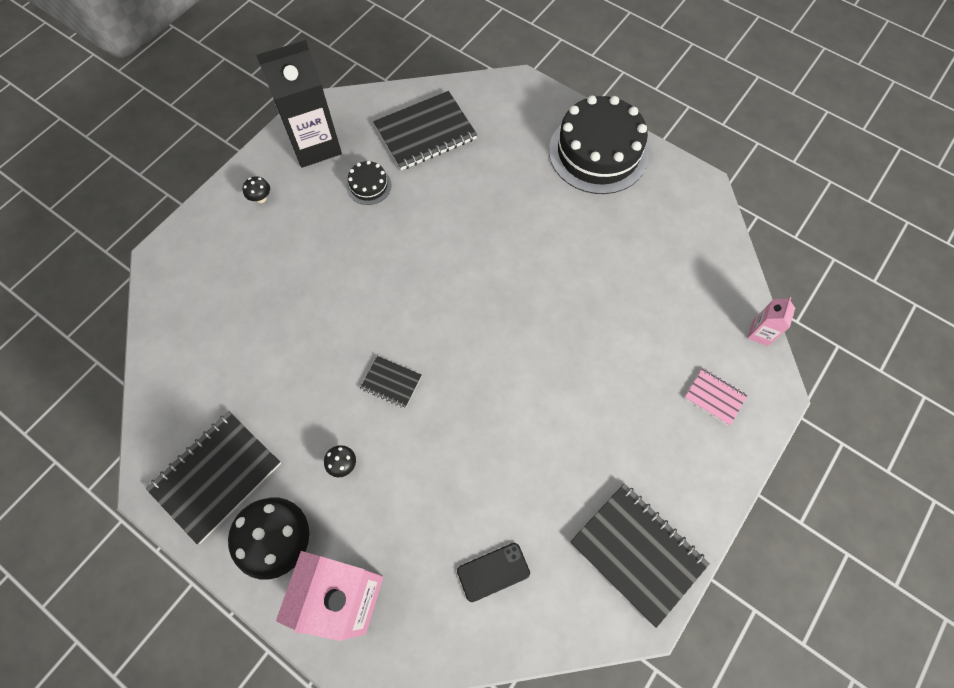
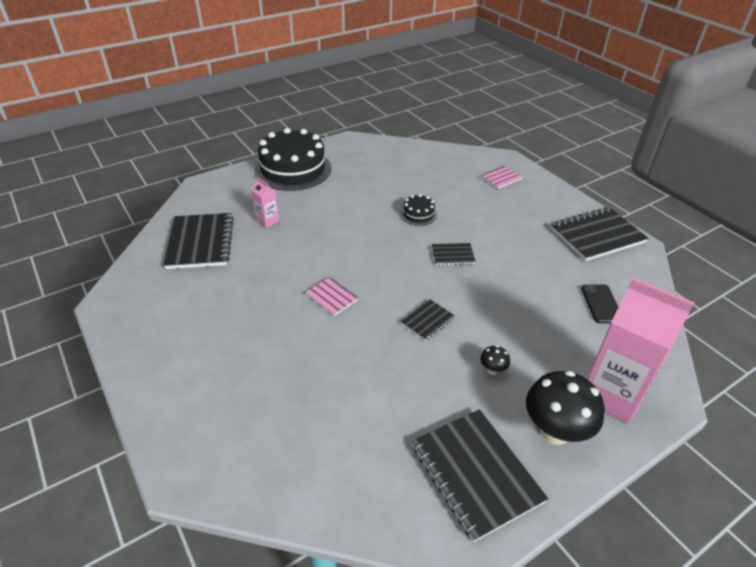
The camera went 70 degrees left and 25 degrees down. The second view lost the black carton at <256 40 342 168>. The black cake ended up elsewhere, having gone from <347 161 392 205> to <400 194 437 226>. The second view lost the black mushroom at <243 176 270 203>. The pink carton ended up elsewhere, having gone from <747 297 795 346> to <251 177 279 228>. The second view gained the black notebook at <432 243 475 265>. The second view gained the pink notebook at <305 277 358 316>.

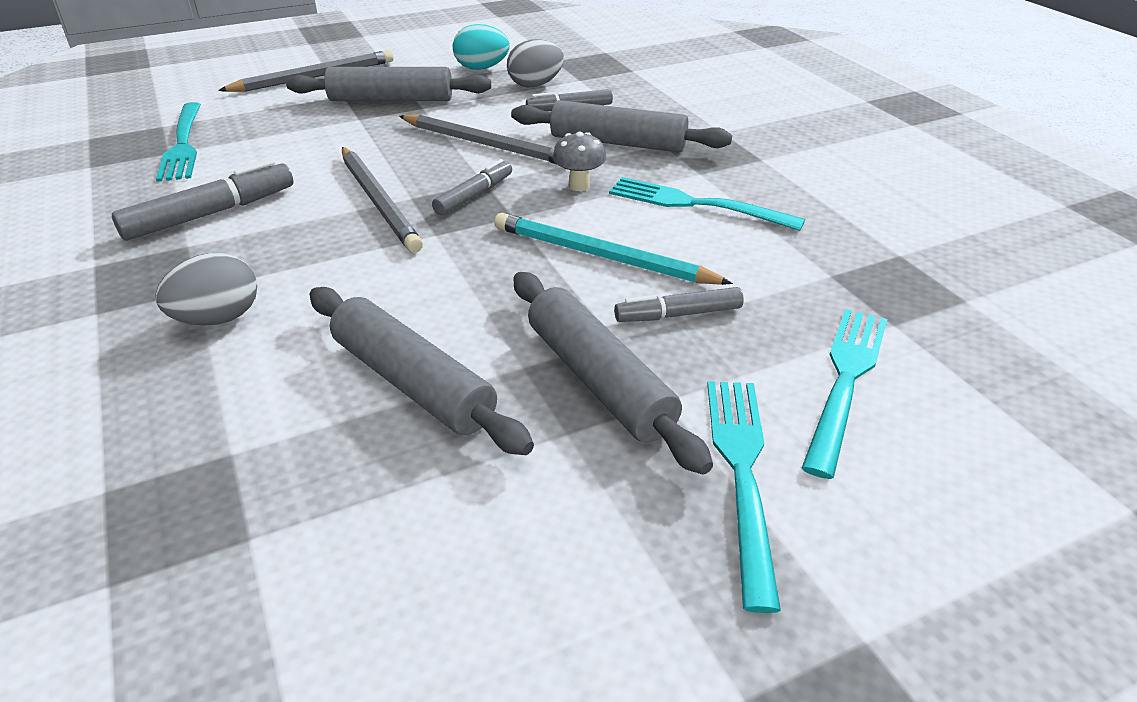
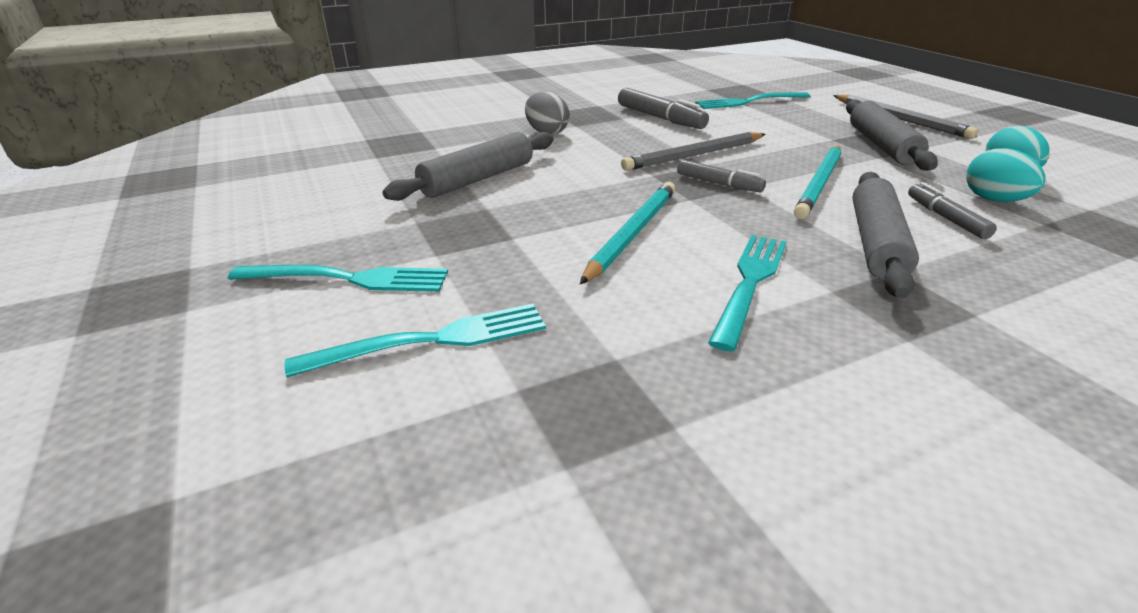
The camera went 90 degrees right and 5 degrees down. What was the grey egg at <507 39 564 87> turned into the turquoise egg at <966 148 1046 202>. What was the grey pencil at <399 115 556 164> turned into the turquoise pencil at <794 145 841 219>. The second view lost the grey mushroom at <553 131 606 191>. The second view lost the grey rolling pin at <513 272 713 475>. The second view lost the grey marker at <614 287 744 322>. The turquoise fork at <802 309 888 479> ended up facing another way, 45 degrees counterclockwise from before.

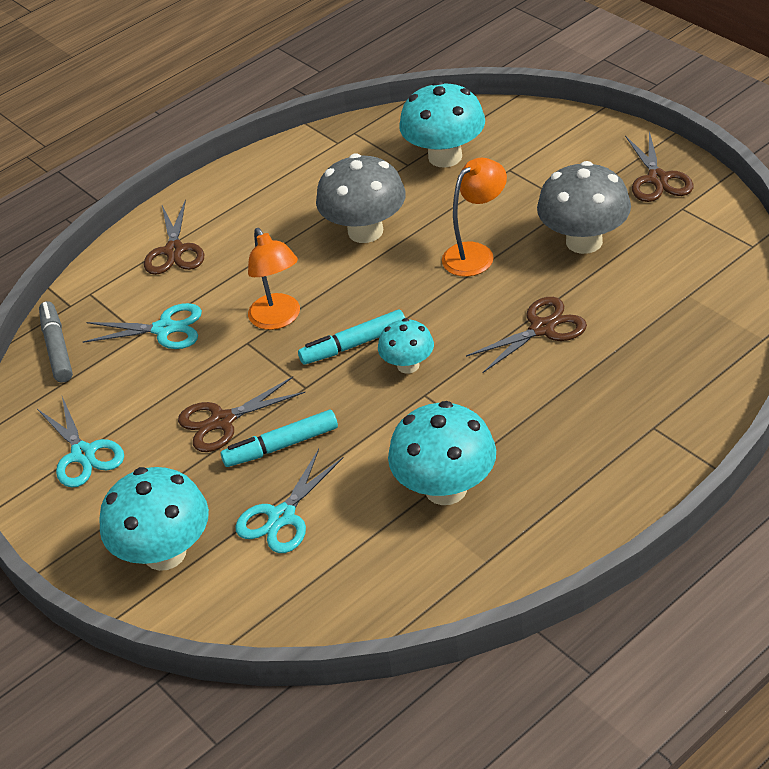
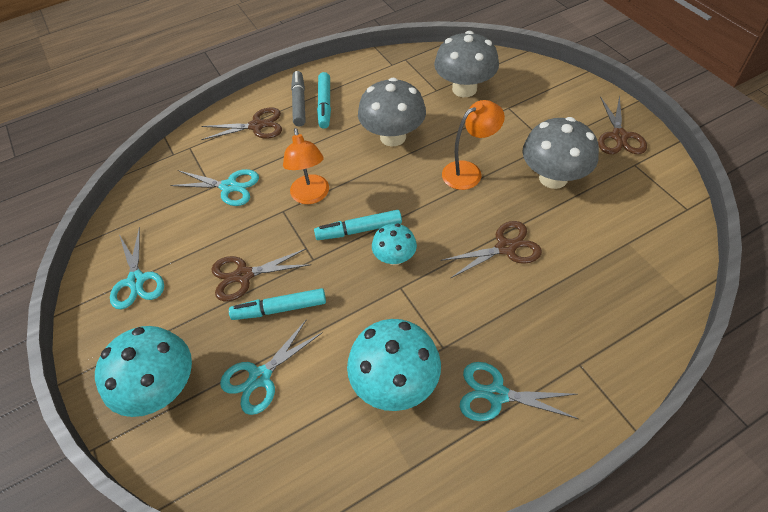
The camera went 10 degrees right and 10 degrees up. What was the turquoise mushroom at <399 81 485 168> turned into the grey mushroom at <434 31 499 97>. The brown scissors at <144 199 204 275> ended up facing another way, 105 degrees counterclockwise from before. The grey marker ended up elsewhere, having gone from <39 301 73 383> to <291 71 306 126>. The second view gained the turquoise marker at <317 72 331 129>. The second view gained the turquoise scissors at <460 362 579 421>.

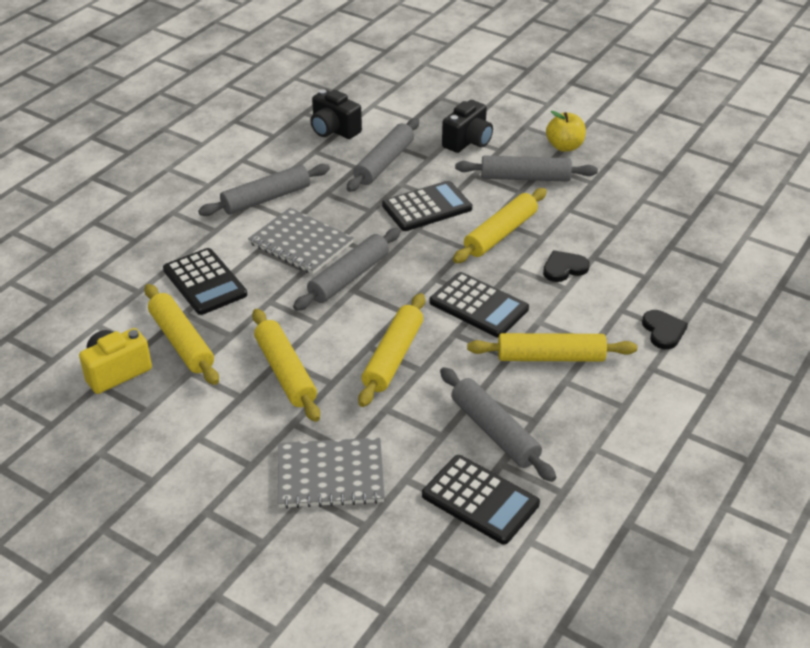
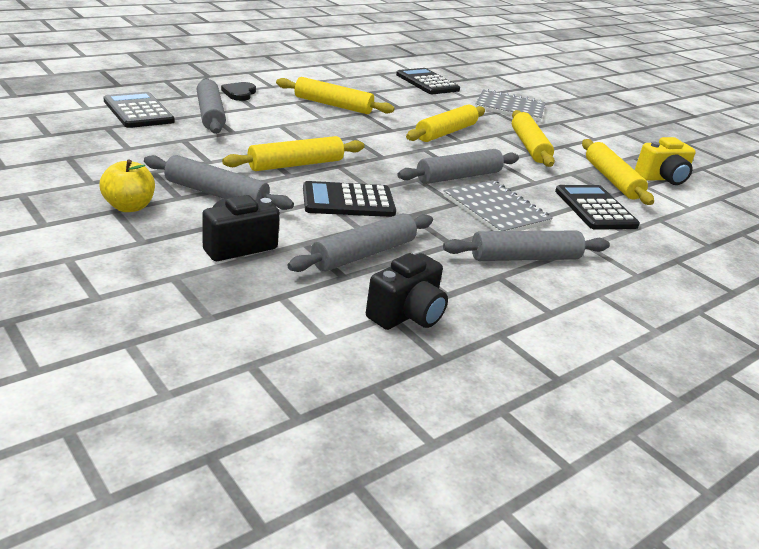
The camera went 165 degrees left and 10 degrees down. The black camera at <310 89 362 139> ended up facing another way, 75 degrees clockwise from before. The second view lost the black heart at <543 250 590 282>. The black calculator ended up elsewhere, having gone from <429 272 529 338> to <103 92 175 128>. The grey rolling pin ended up elsewhere, having gone from <440 367 556 482> to <197 78 226 134>.

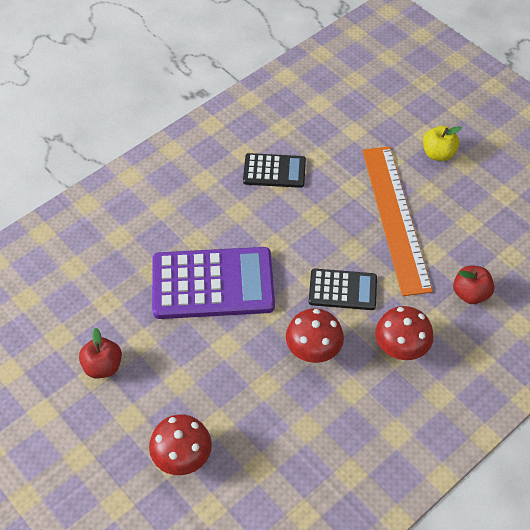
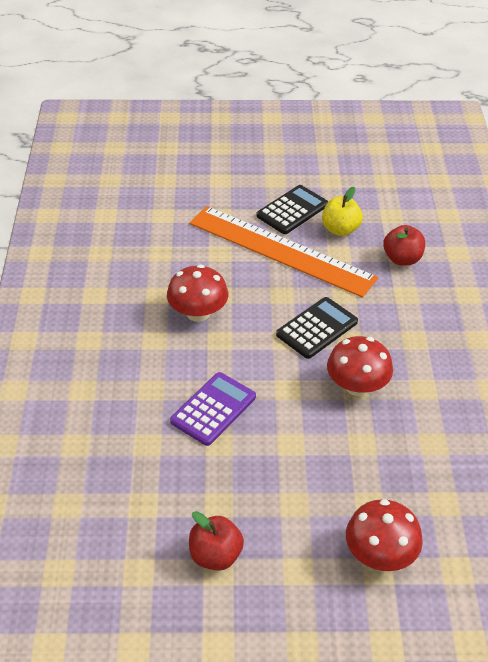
The camera went 50 degrees left and 10 degrees down. The yellow apple ended up elsewhere, having gone from <423 126 462 161> to <322 187 363 236>. The black calculator ended up elsewhere, having gone from <243 153 306 188> to <256 185 328 234>. The size of the purple calculator at <152 247 275 319> changed by a factor of 0.55. The red mushroom ended up elsewhere, having gone from <375 306 434 360> to <167 264 228 322>.

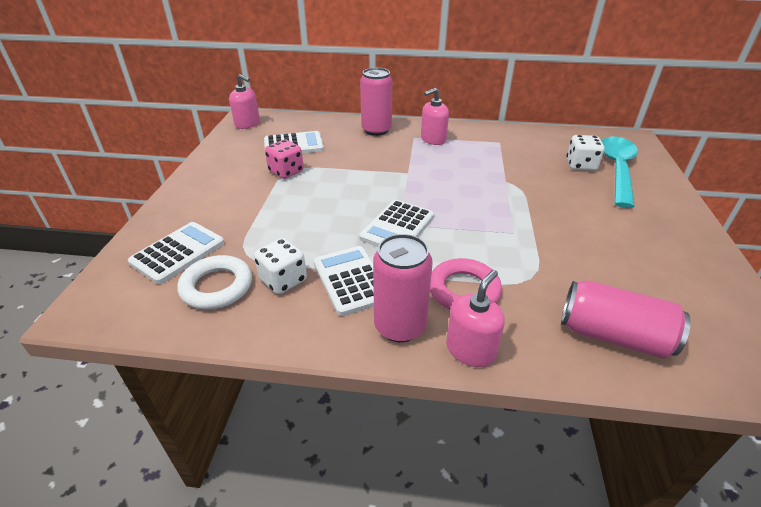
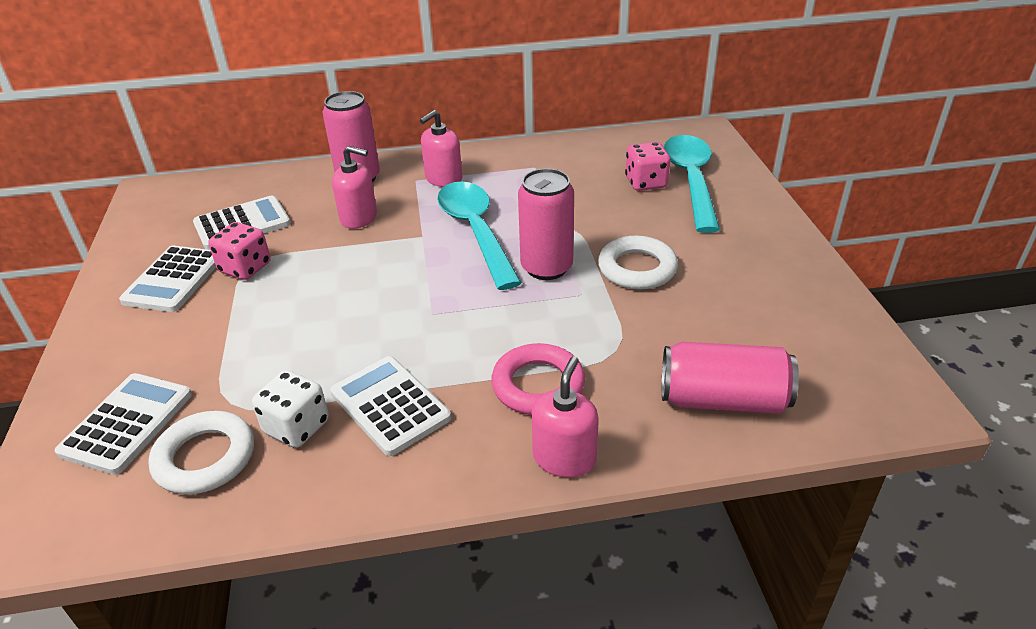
The camera went 15 degrees left and 0 degrees up. The pink soap dispenser ended up elsewhere, having gone from <229 74 260 129> to <332 146 377 229>. What was the white dice at <566 135 605 171> turned into the pink dice at <625 142 671 191>. The white calculator ended up elsewhere, having gone from <359 200 434 247> to <119 246 216 312>. The pink can ended up elsewhere, having gone from <373 234 433 342> to <518 168 574 280>. The second view gained the turquoise spoon at <437 181 522 290>. The second view gained the white ring at <598 236 678 290>.

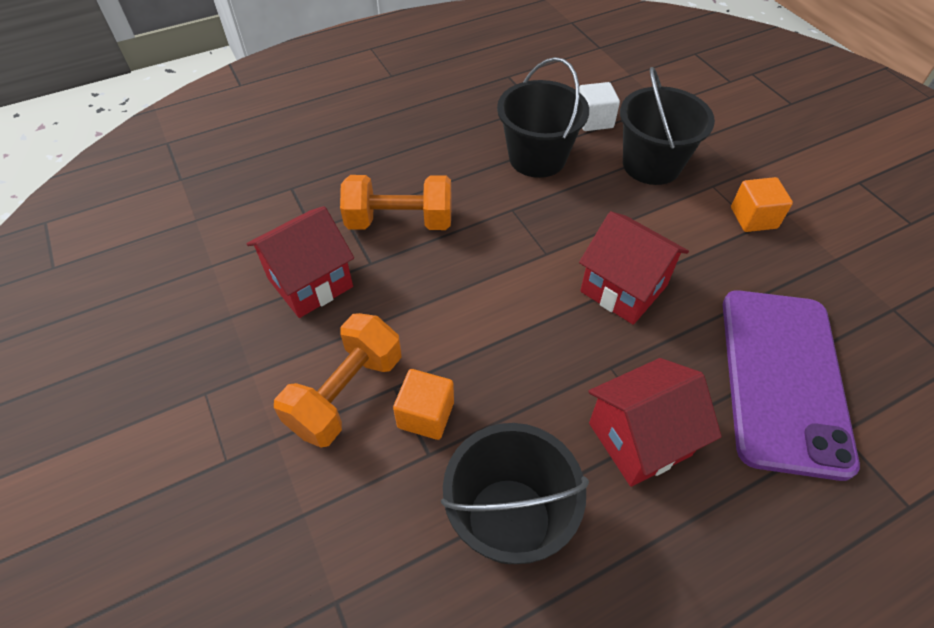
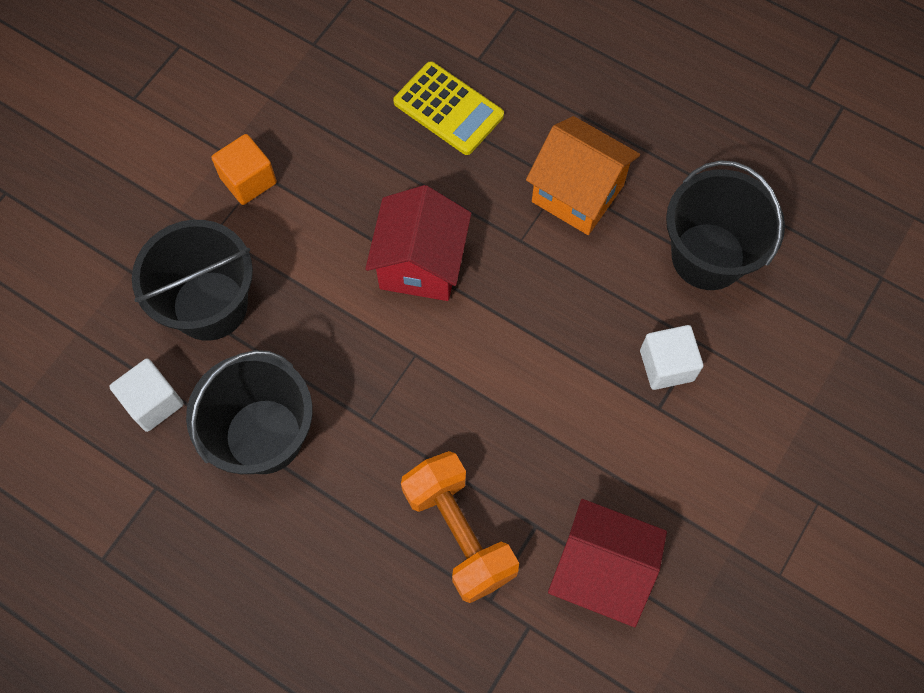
The camera went 120 degrees left and 15 degrees up. Where the purple phone stood at <723 290 860 481>, the yellow calculator came to stand at <393 61 504 155>. The second view lost the orange dumbbell at <274 313 402 447>. What was the red house at <588 358 722 487> turned into the orange house at <526 116 640 235>. What was the orange cube at <393 369 454 440> turned into the white cube at <640 325 703 390>.

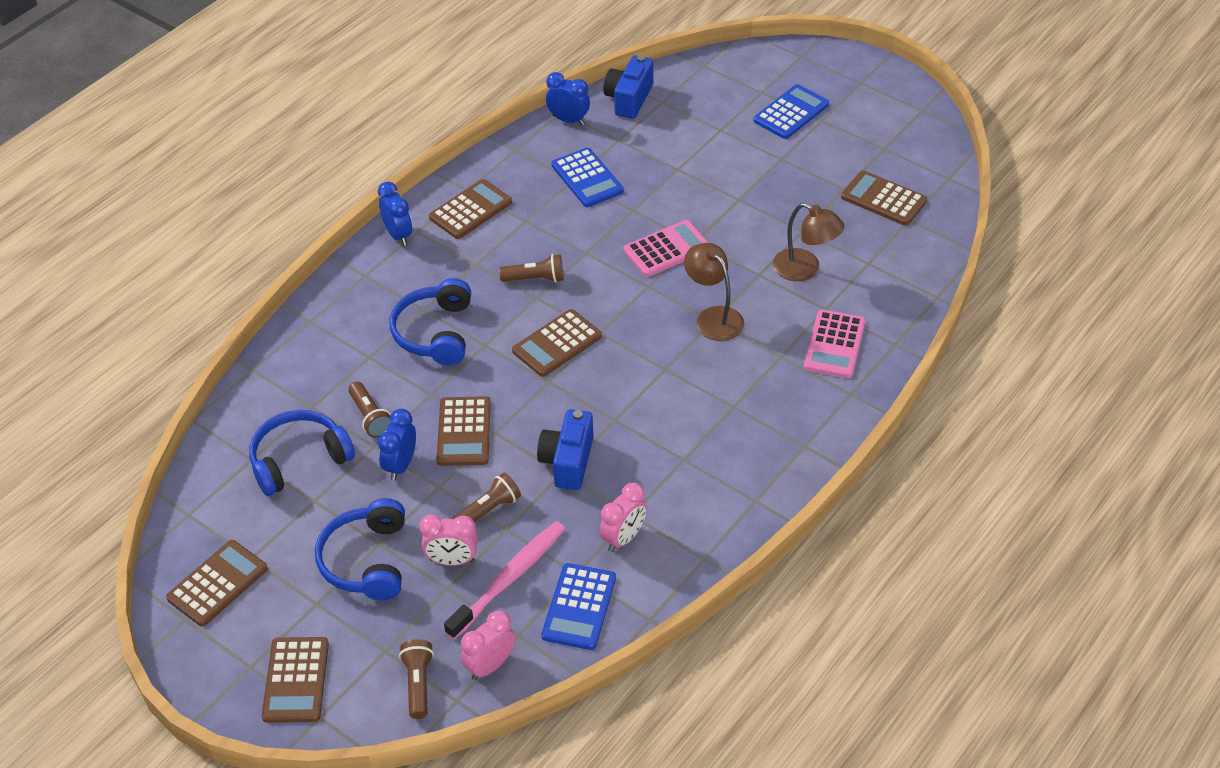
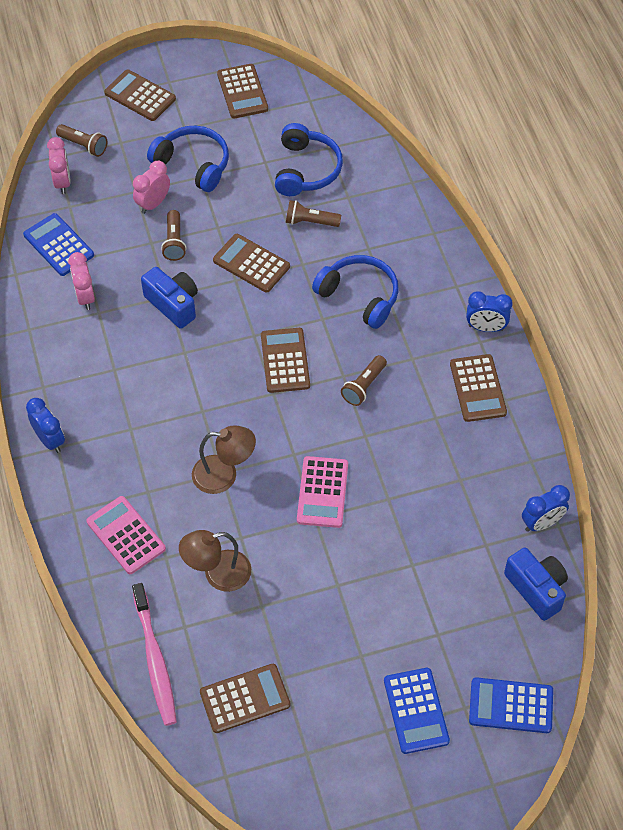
The camera went 125 degrees right and 10 degrees up. The blue calculator ended up elsewhere, having gone from <551 148 624 207> to <469 677 553 733>. The blue clock ended up elsewhere, having gone from <378 409 416 481> to <26 398 65 453>. The pink toothbrush ended up elsewhere, having gone from <444 521 565 640> to <132 583 177 726>.

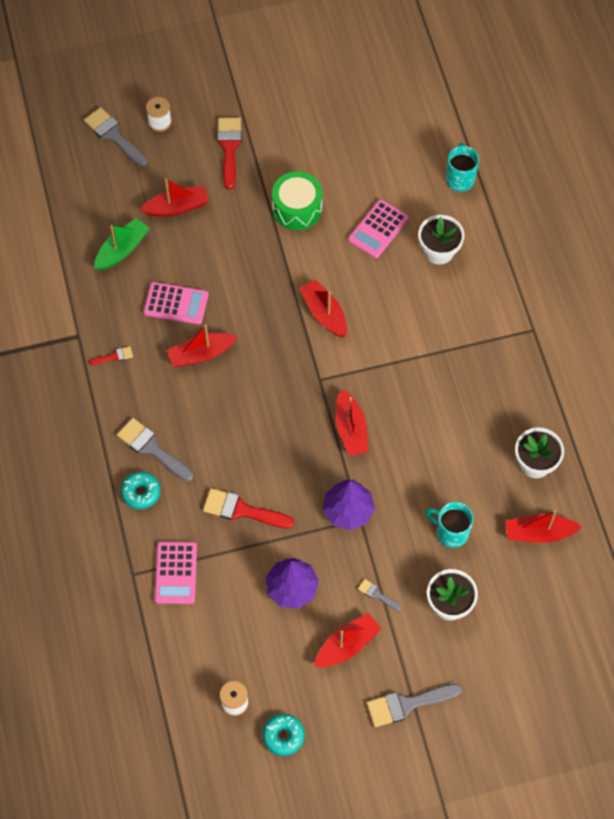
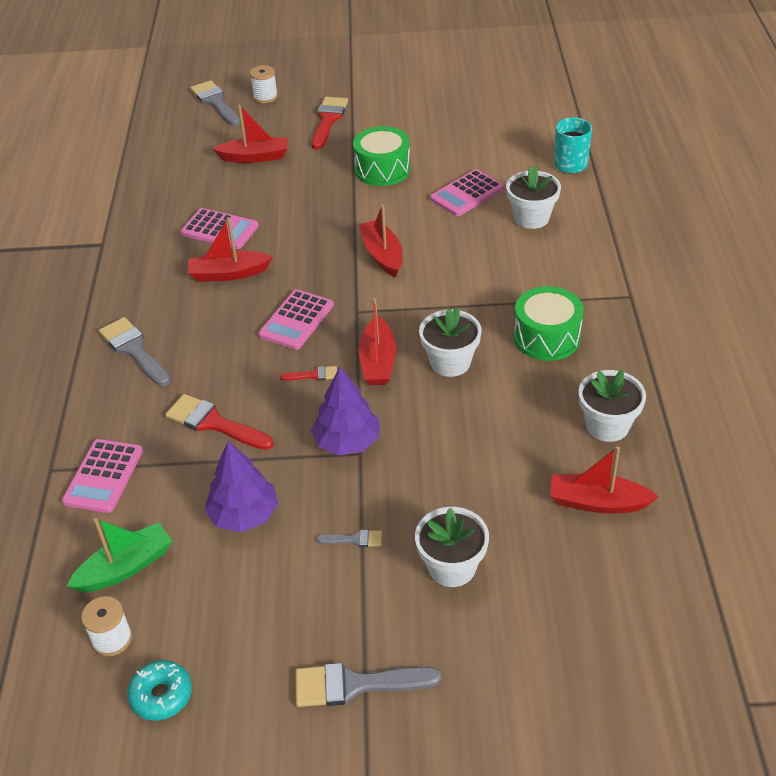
The camera went 15 degrees right and 20 degrees down. The green boat ended up elsewhere, having gone from <94 218 150 270> to <67 518 172 592>. The red brush ended up elsewhere, having gone from <89 346 133 365> to <280 366 337 381>. The second view lost the turquoise donut at <121 472 160 509>. The second view lost the turquoise mug at <425 502 474 548>. The grey brush at <358 579 401 611> ended up facing another way, 135 degrees clockwise from before. The second view lost the red boat at <314 613 382 667>. The second view gained the green drum at <514 286 584 361>. The second view gained the pink calculator at <258 289 334 350>. The second view gained the white flower pot at <419 307 482 377>.

